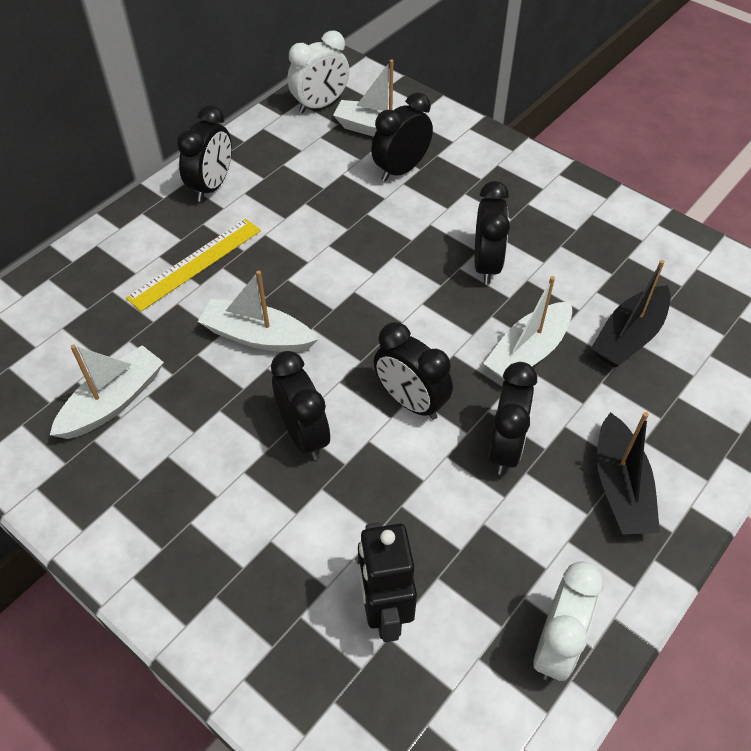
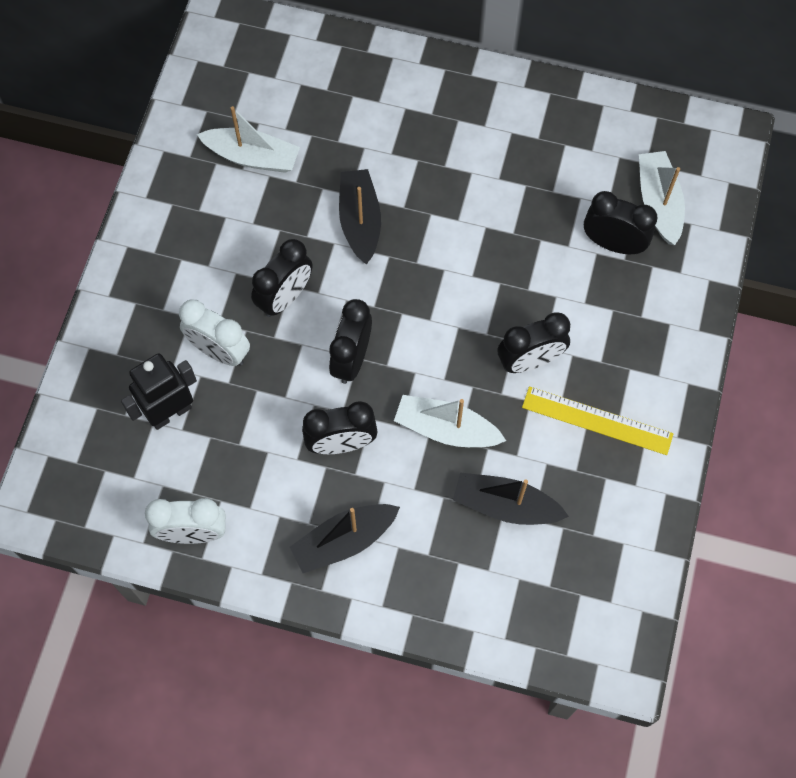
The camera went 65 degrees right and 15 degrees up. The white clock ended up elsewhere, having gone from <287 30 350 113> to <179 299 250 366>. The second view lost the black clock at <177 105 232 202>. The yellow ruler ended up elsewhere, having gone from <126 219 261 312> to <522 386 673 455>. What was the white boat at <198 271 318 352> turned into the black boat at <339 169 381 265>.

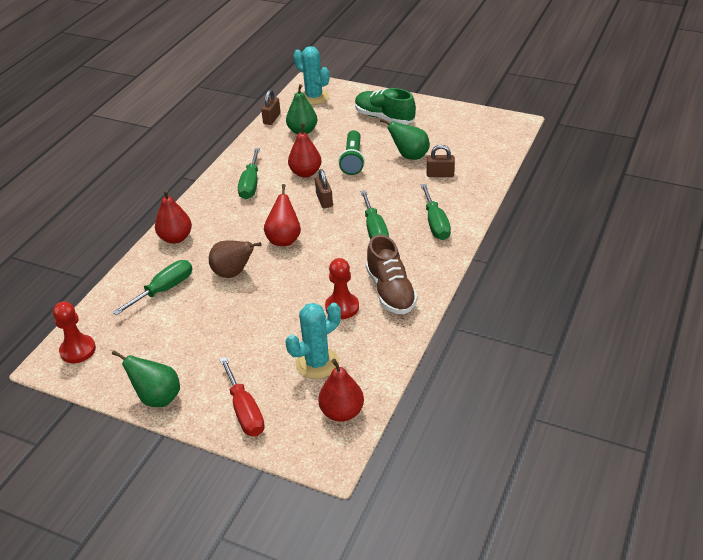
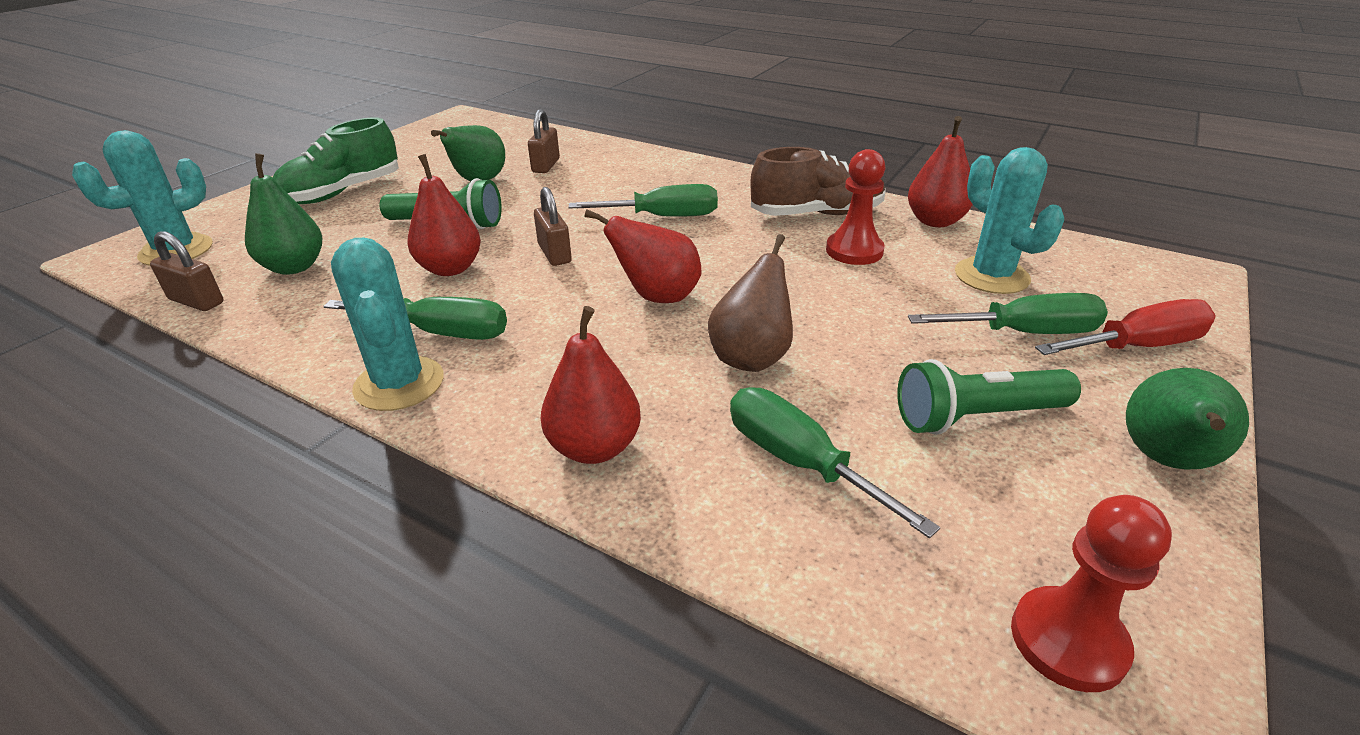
The camera went 85 degrees left and 5 degrees down. The brown padlock at <315 169 333 208> ended up facing another way, 75 degrees clockwise from before. The green screwdriver ended up elsewhere, having gone from <421 184 451 240> to <908 293 1108 334>. The red pear ended up elsewhere, having gone from <318 359 364 422> to <908 116 973 227>. The second view gained the turquoise cactus at <331 238 444 411>. The second view gained the green flashlight at <897 359 1081 435>.

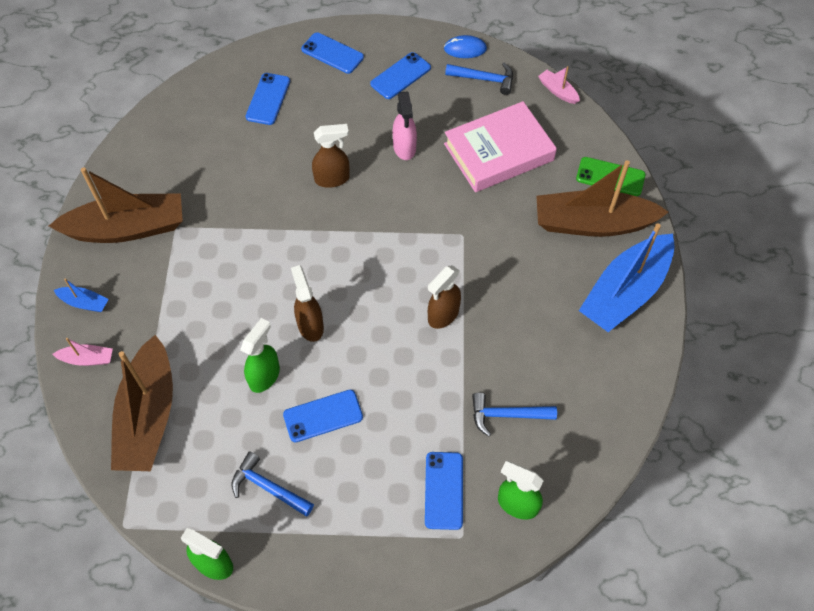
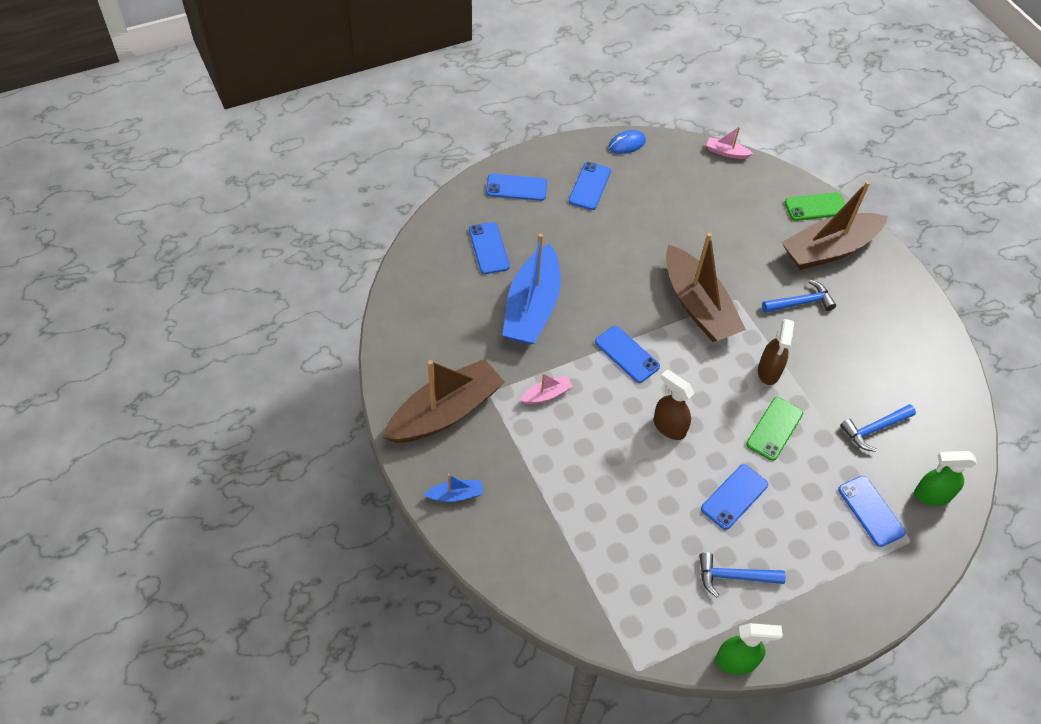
The camera went 30 degrees left and 5 degrees down. The blue hammer ended up elsewhere, having gone from <445 63 513 95> to <762 280 836 313>. The second view lost the pink spray bottle at <393 91 417 160>. The second view lost the pink book at <444 101 557 192>. The second view lost the brown spray bottle at <312 124 350 188>. The blue boat ended up elsewhere, having gone from <579 223 675 332> to <502 233 560 345>. The second view lost the green spray bottle at <240 318 280 393>. The brown boat ended up elsewhere, having gone from <111 335 173 471> to <666 233 746 342>. The pink boat ended up elsewhere, having gone from <53 338 113 366> to <520 373 573 404>. The second view gained the blue phone at <595 326 660 383>. The second view gained the green phone at <746 397 803 461>.

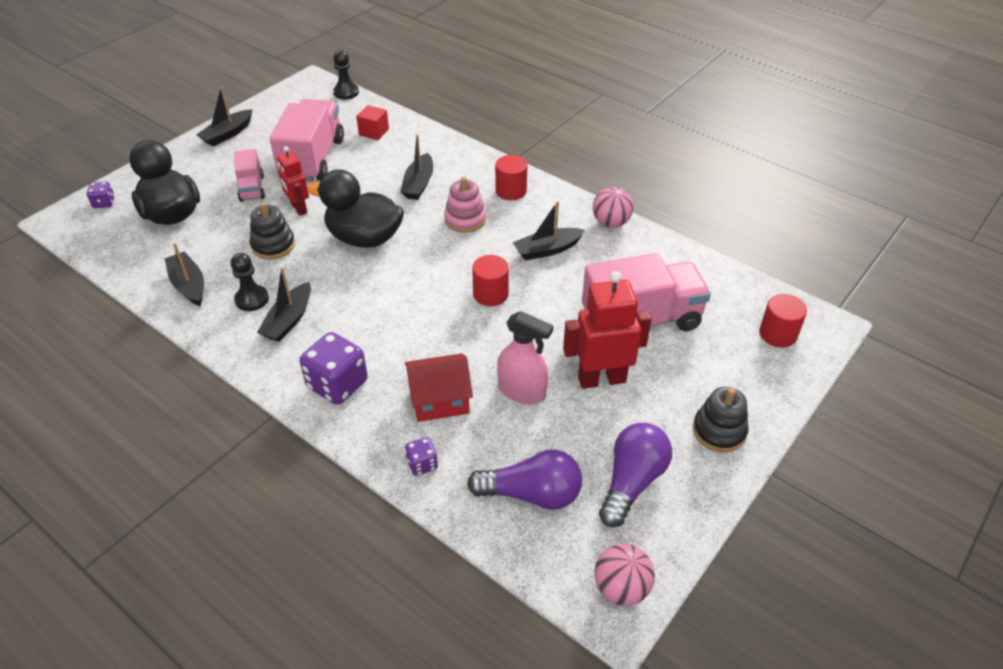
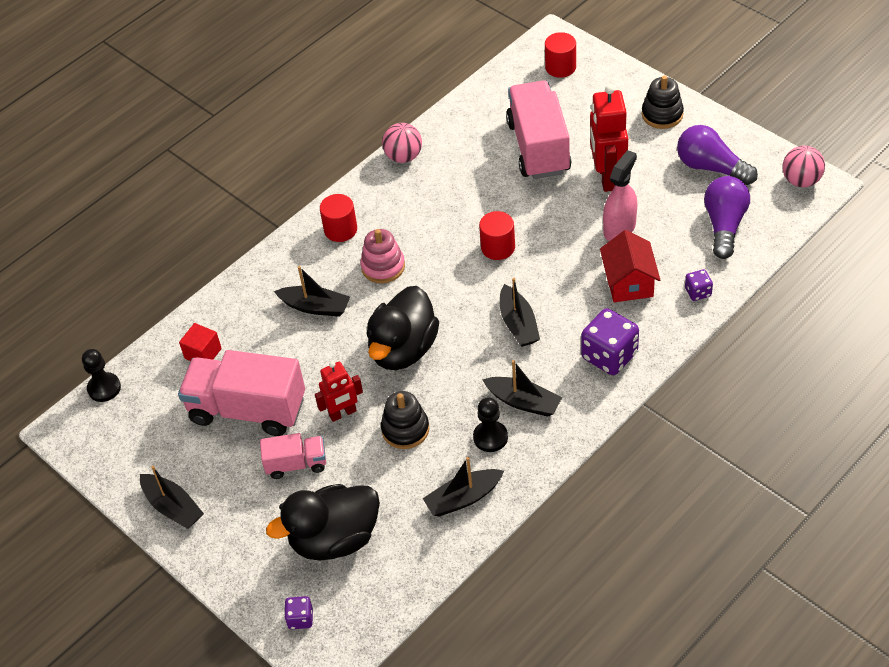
The camera went 80 degrees left and 5 degrees up. The black boat ended up elsewhere, having gone from <513 201 585 260> to <500 278 540 347>.

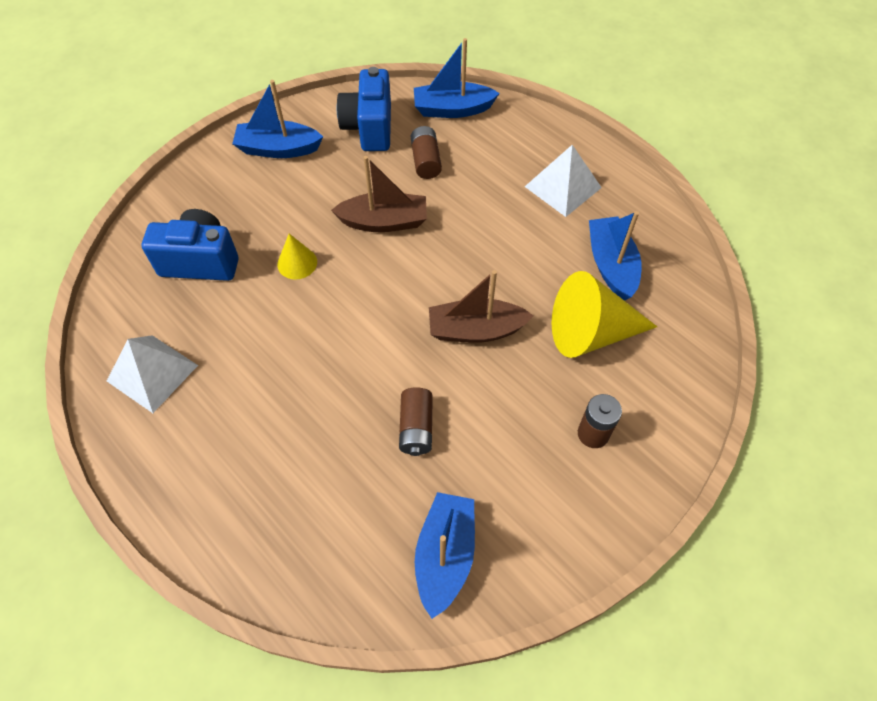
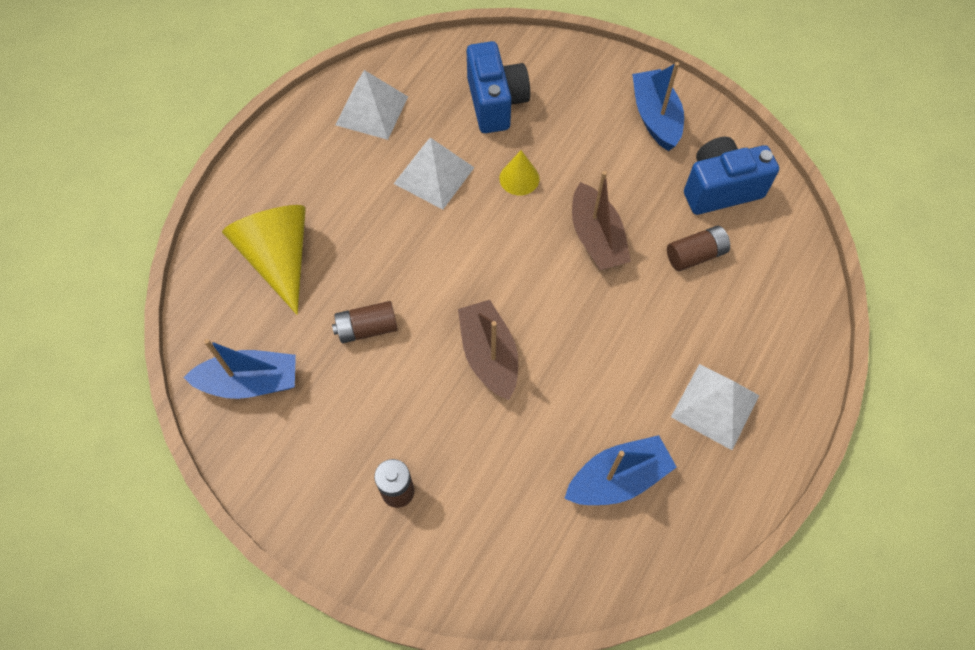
The camera went 75 degrees right and 5 degrees up. The second view lost the blue boat at <414 38 500 118>. The yellow cone ended up elsewhere, having gone from <552 271 657 358> to <222 205 306 315>. The second view gained the white pyramid at <394 137 474 210>.

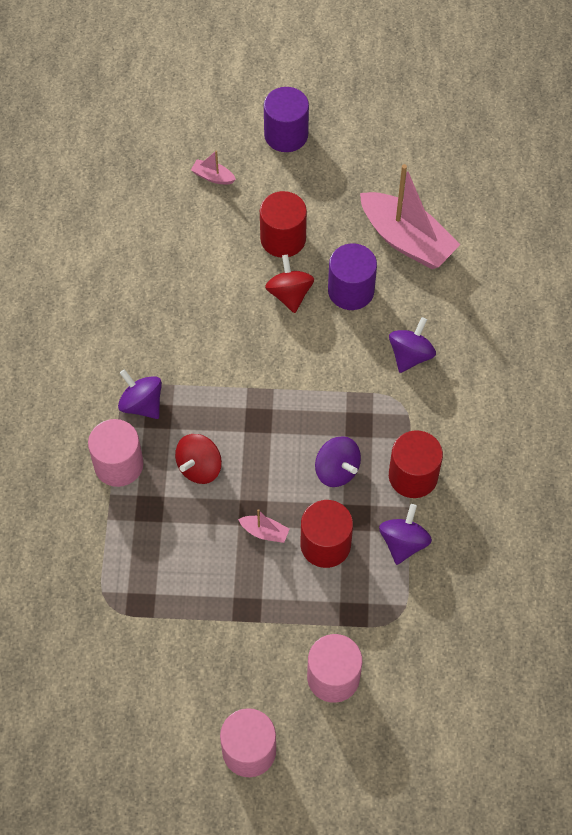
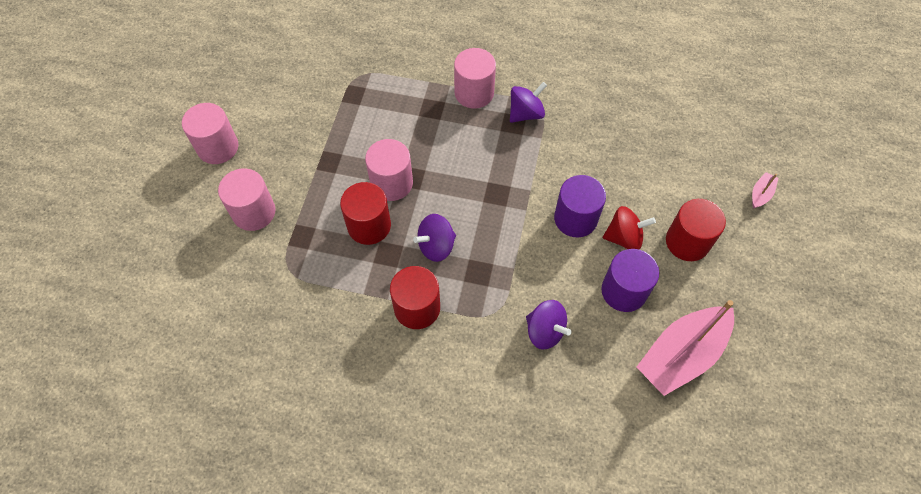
The camera went 100 degrees right and 0 degrees up. The purple cylinder ended up elsewhere, having gone from <264 87 309 152> to <554 175 606 237>. The second view lost the red spinning top at <175 434 222 484>. The second view lost the purple spinning top at <379 504 432 565>. Where the pink boat stood at <238 509 289 543>, the pink cylinder came to stand at <365 139 413 201>.

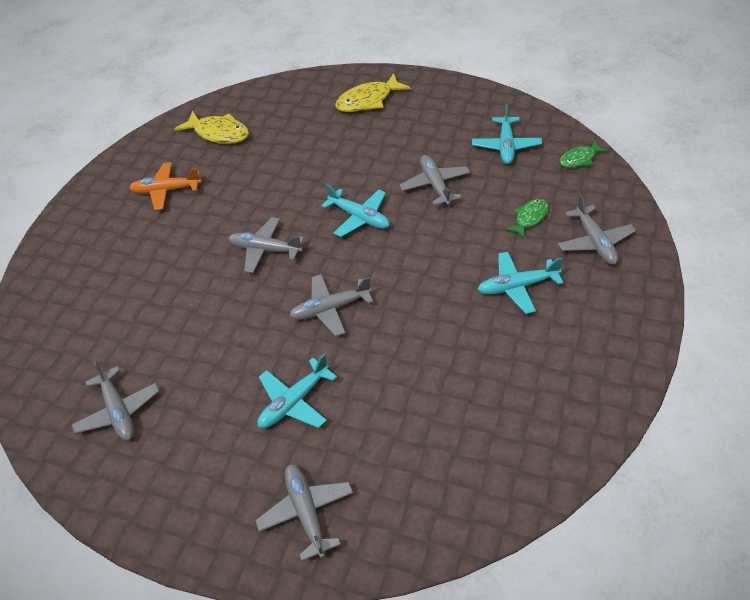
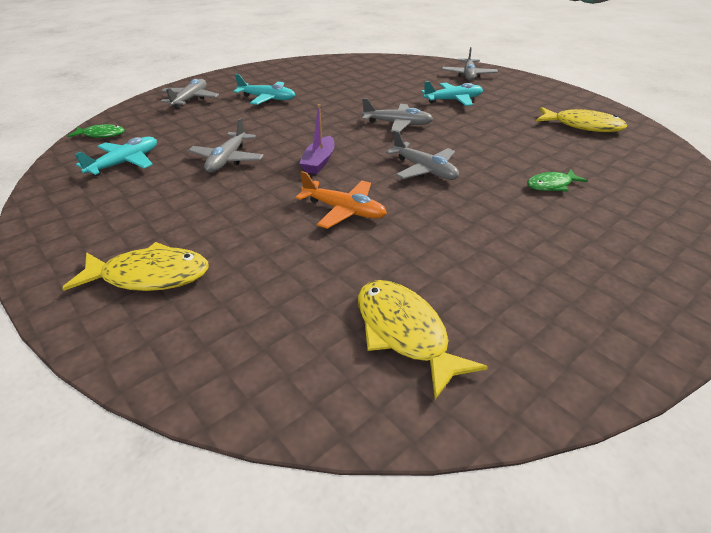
The camera went 155 degrees left and 10 degrees down. The orange plane ended up elsewhere, having gone from <129 162 202 210> to <296 171 387 229>. Where the turquoise plane stood at <321 184 389 237>, the purple boat came to stand at <299 104 335 174>. The green fish ended up elsewhere, having gone from <505 199 548 239> to <527 169 588 192>. Where the grey plane stood at <72 361 159 440>, the yellow fish came to stand at <536 107 627 132>.

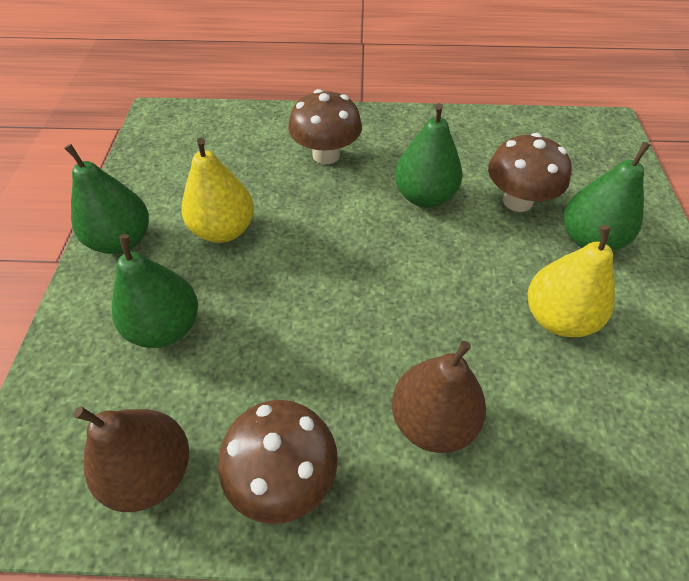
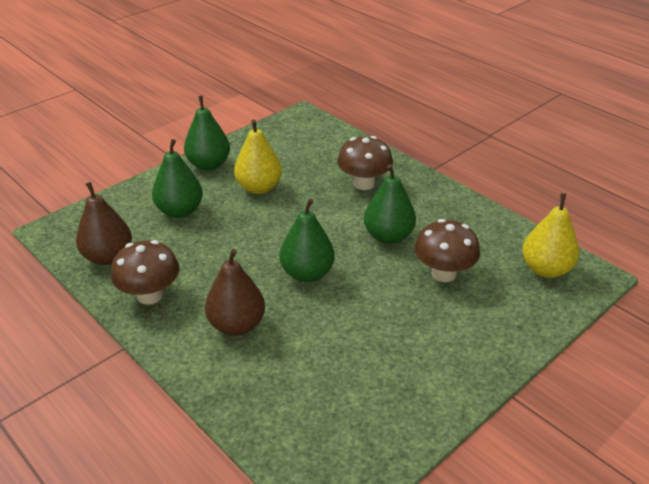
The camera went 45 degrees right and 15 degrees down. The green pear ended up elsewhere, having gone from <564 142 650 251> to <280 199 335 282>. The yellow pear ended up elsewhere, having gone from <528 225 615 337> to <522 193 579 278>.

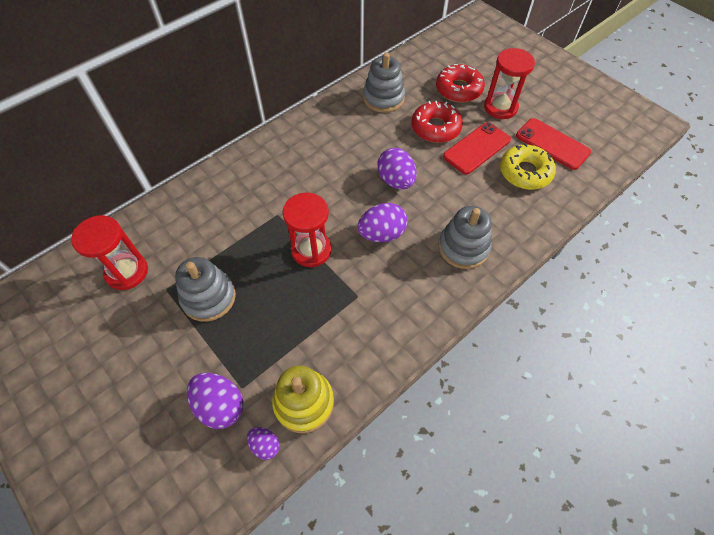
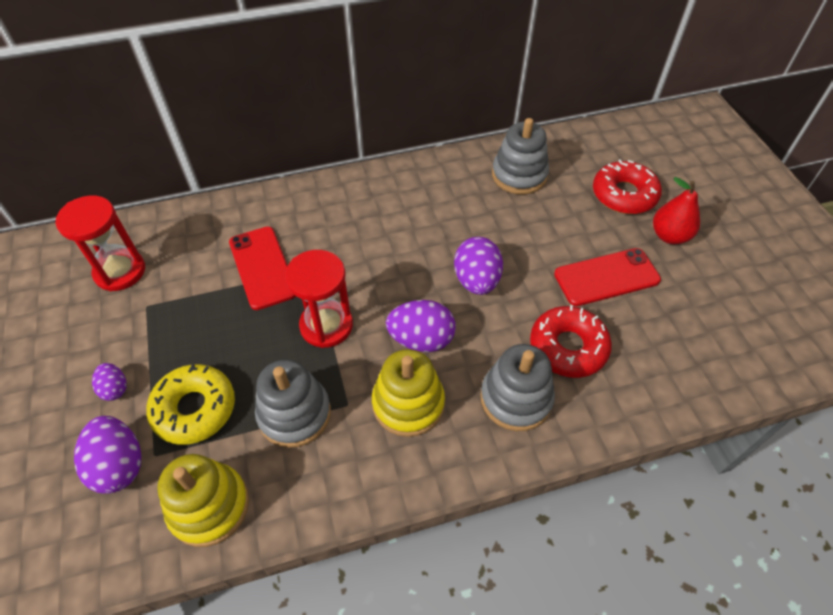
The camera went 25 degrees right and 5 degrees down. Where the red hourglass stood at <484 48 535 119>, the red pear came to stand at <653 177 700 244>. The red donut ended up elsewhere, having gone from <411 100 463 143> to <530 305 612 378>. The red phone ended up elsewhere, having gone from <516 118 591 170> to <229 227 296 310>. The yellow donut ended up elsewhere, having gone from <500 143 556 190> to <146 364 235 445>. The grey stacking toy ended up elsewhere, having gone from <175 257 236 322> to <255 359 331 448>. The purple egg ended up elsewhere, having gone from <247 427 280 460> to <92 363 127 401>. The second view gained the yellow stacking toy at <372 349 445 437>.

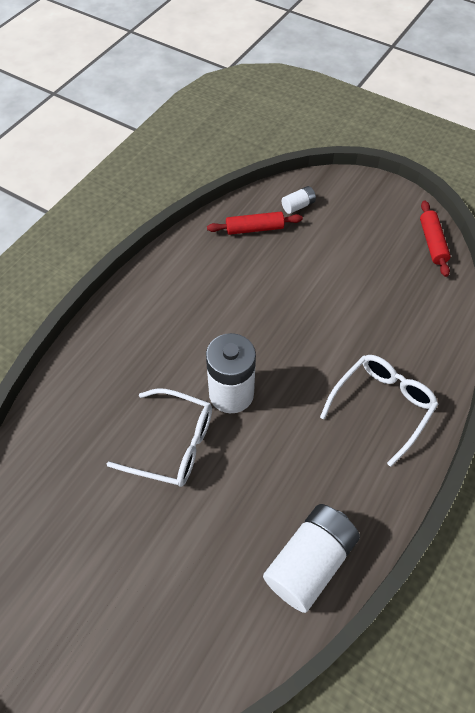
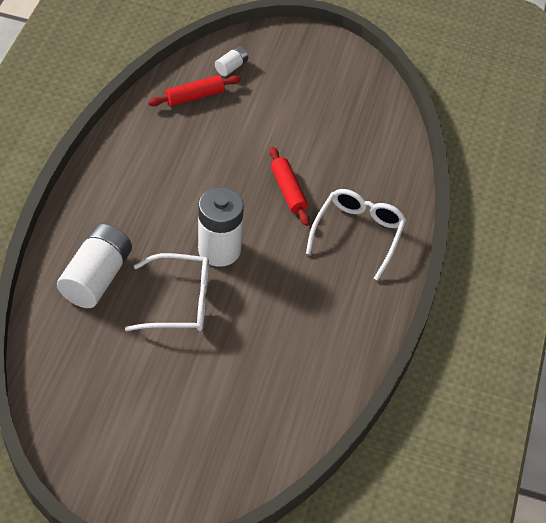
The camera went 20 degrees left and 5 degrees down. The red rolling pin ended up elsewhere, having gone from <420 200 451 277> to <269 147 310 226>. The white battery ended up elsewhere, having gone from <263 504 360 613> to <57 224 132 308>.

